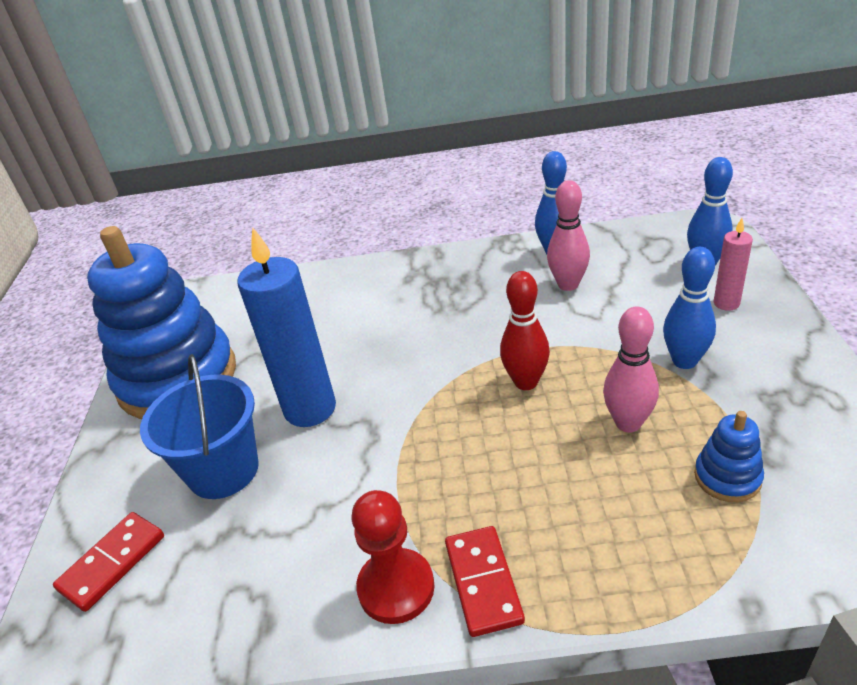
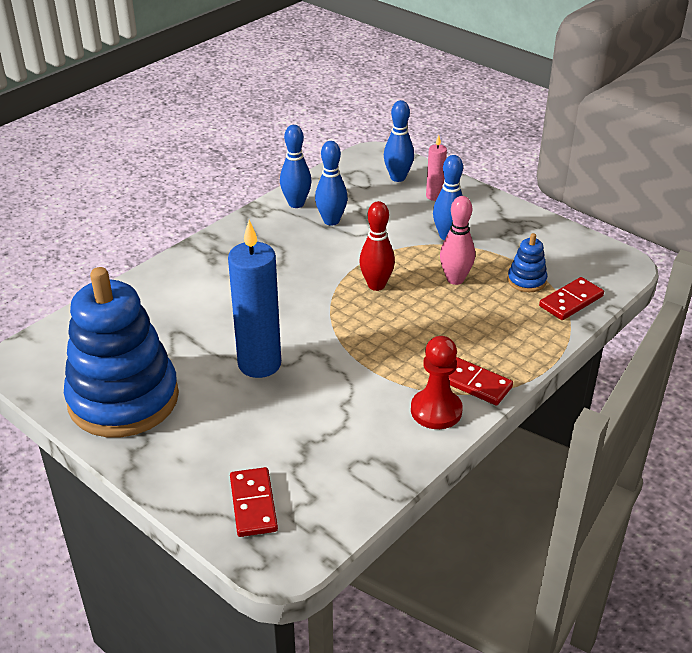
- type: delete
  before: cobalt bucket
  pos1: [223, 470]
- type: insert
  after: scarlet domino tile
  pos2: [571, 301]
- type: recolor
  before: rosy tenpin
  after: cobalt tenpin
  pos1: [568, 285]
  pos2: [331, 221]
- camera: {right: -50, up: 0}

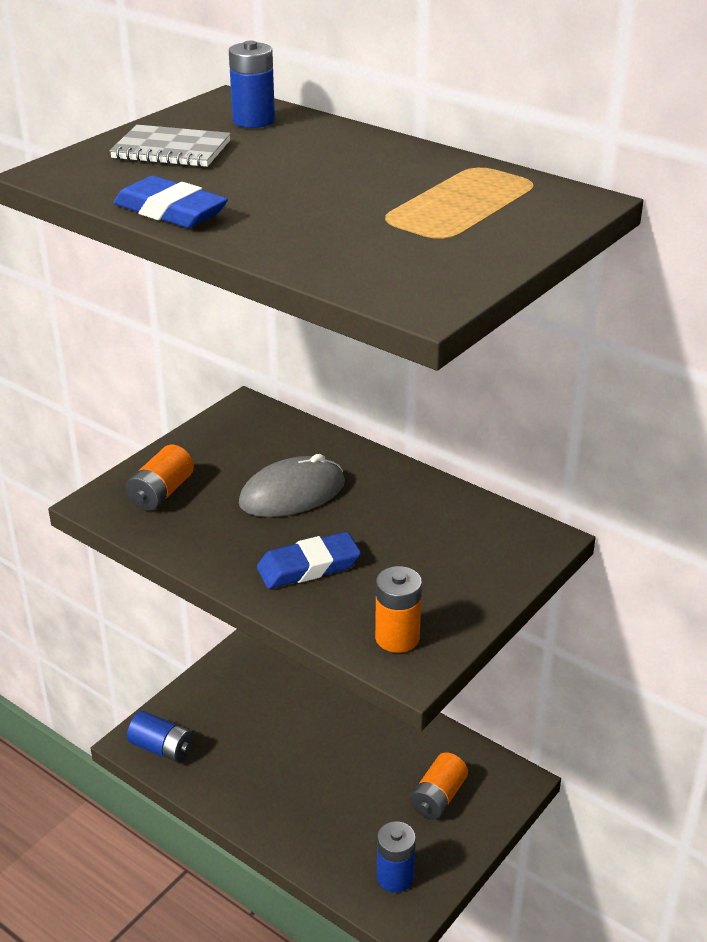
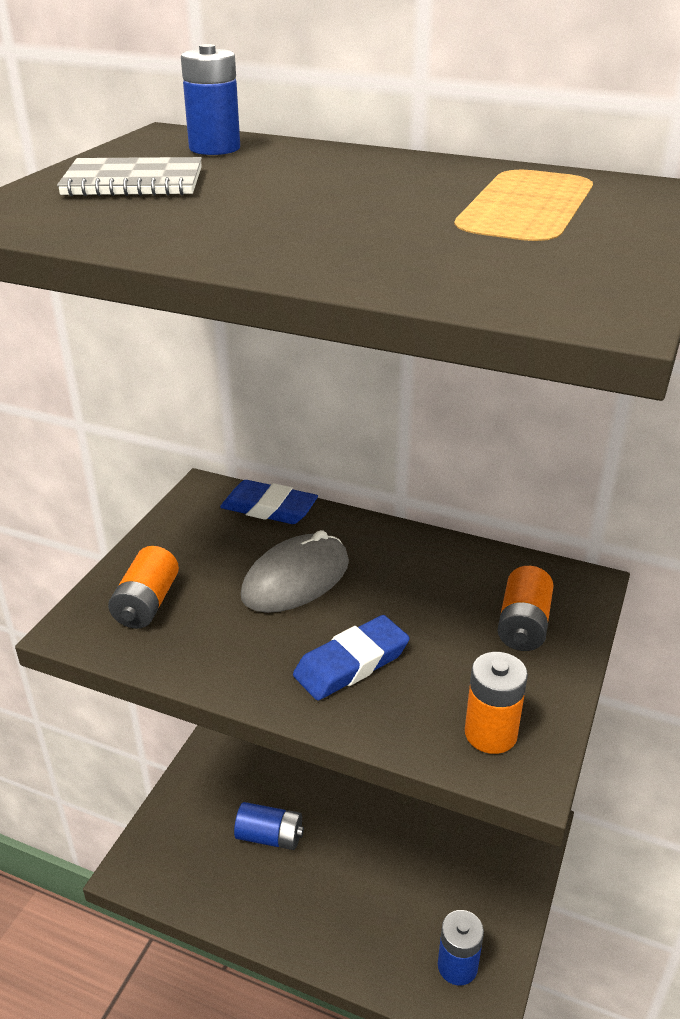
- type: move
  before: cobalt eraser
  pos1: [170, 211]
  pos2: [269, 508]
- type: move
  before: cobalt battery
  pos1: [162, 748]
  pos2: [269, 836]
- type: move
  before: orange battery
  pos1: [438, 797]
  pos2: [523, 625]
- camera: {right: -15, up: 0}

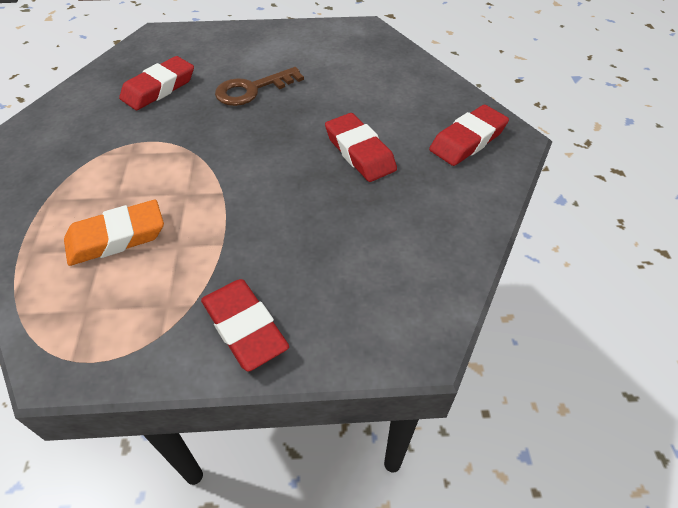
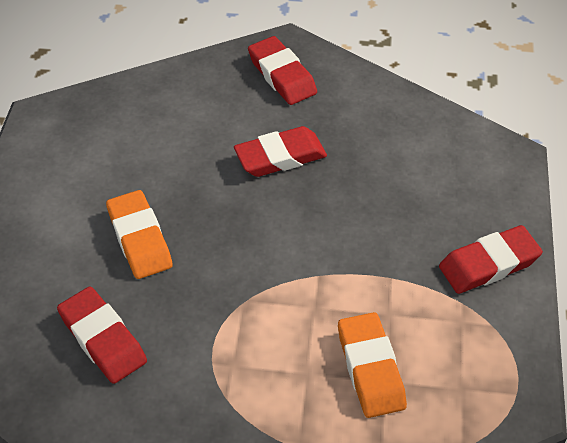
- type: replace
  before: dark brown latchkey
  after: orange eraser
  pos1: [252, 90]
  pos2: [140, 239]
- camera: {right: -80, up: 0}

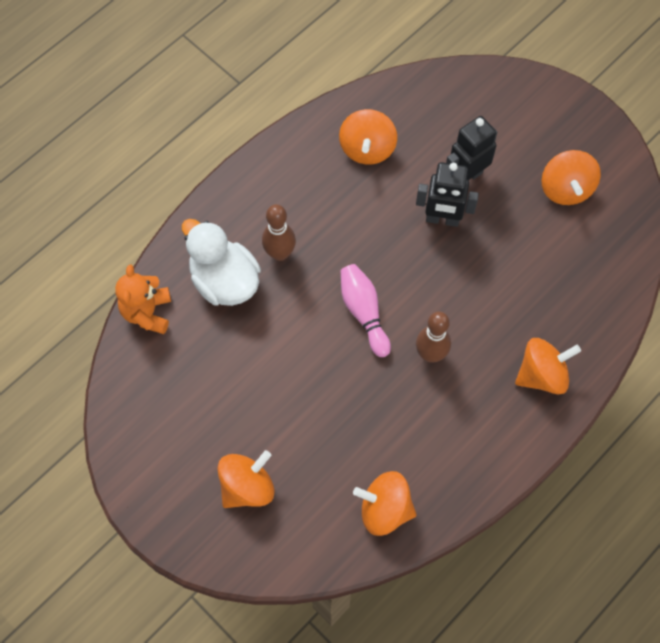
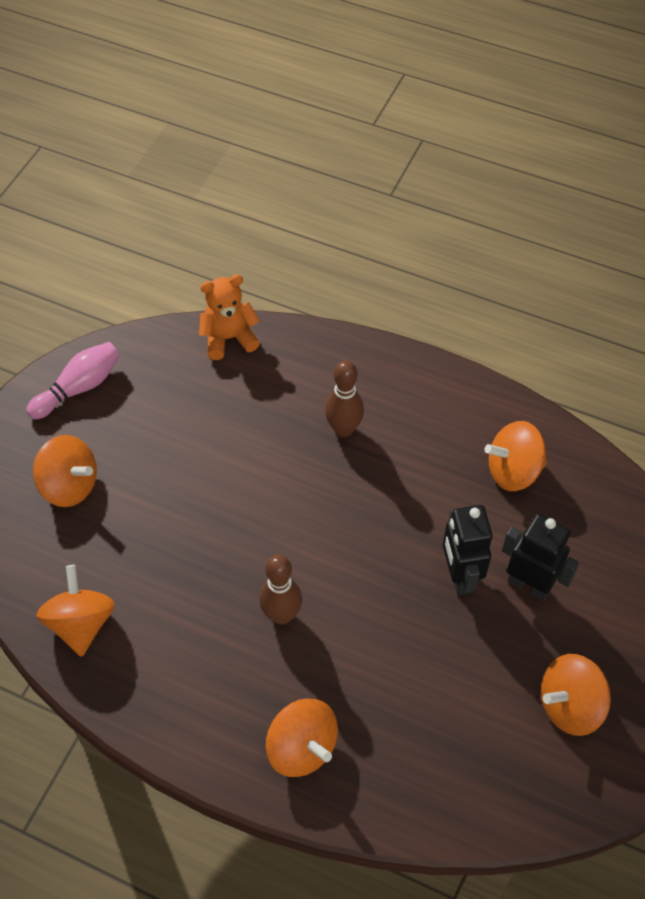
- type: delete
  before: pure white toy duck
  pos1: [224, 281]
- type: move
  before: rosy tenpin
  pos1: [364, 312]
  pos2: [79, 388]
- camera: {right: 70, up: -10}

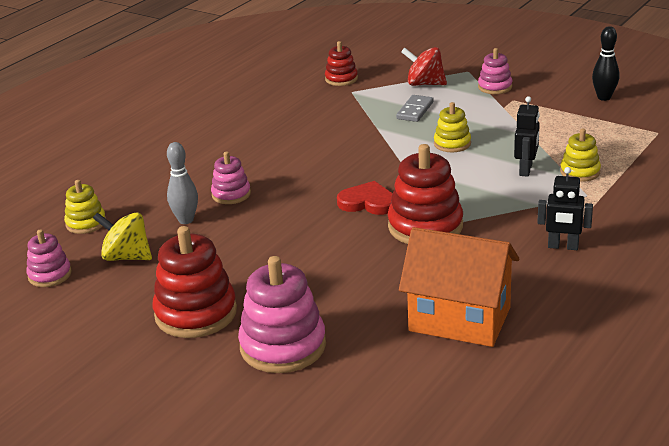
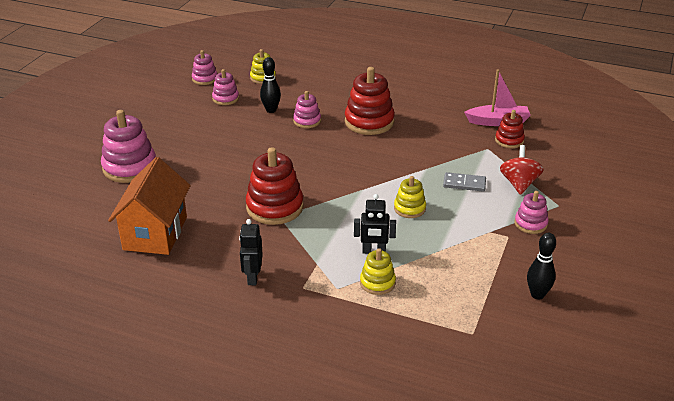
- type: delete
  before: scarlet heart
  pos1: [368, 202]
- type: insert
  after: rosy toy boat
  pos2: [498, 121]
- type: move
  before: scarlet stacking toy
  pos1: [196, 313]
  pos2: [369, 122]
- type: replace
  before: golden whirligig
  after: rosy stacking toy
  pos1: [127, 257]
  pos2: [225, 98]
- type: recolor
  before: ash-grey tenpin
  after: ebony tenpin
  pos1: [186, 220]
  pos2: [271, 110]
- camera: {right: 75, up: 5}

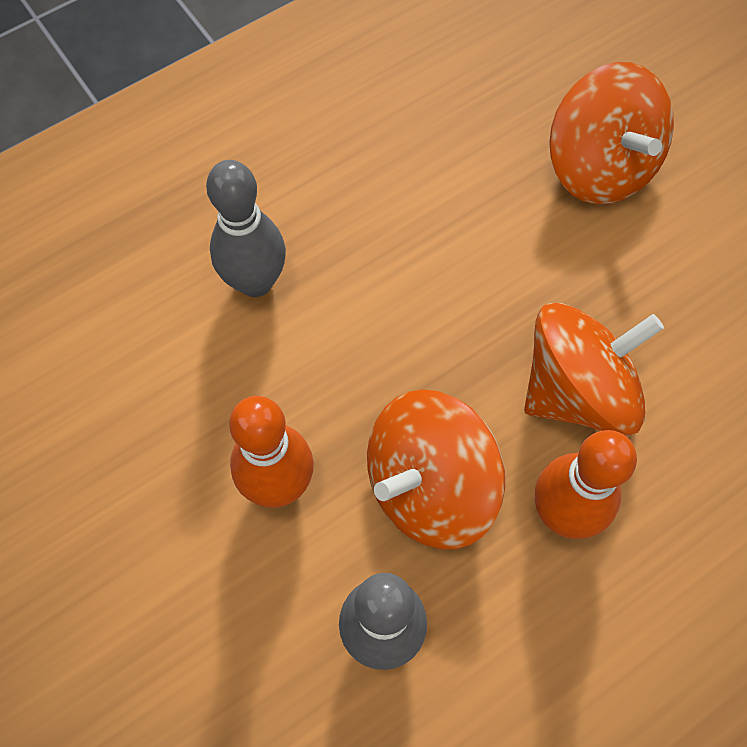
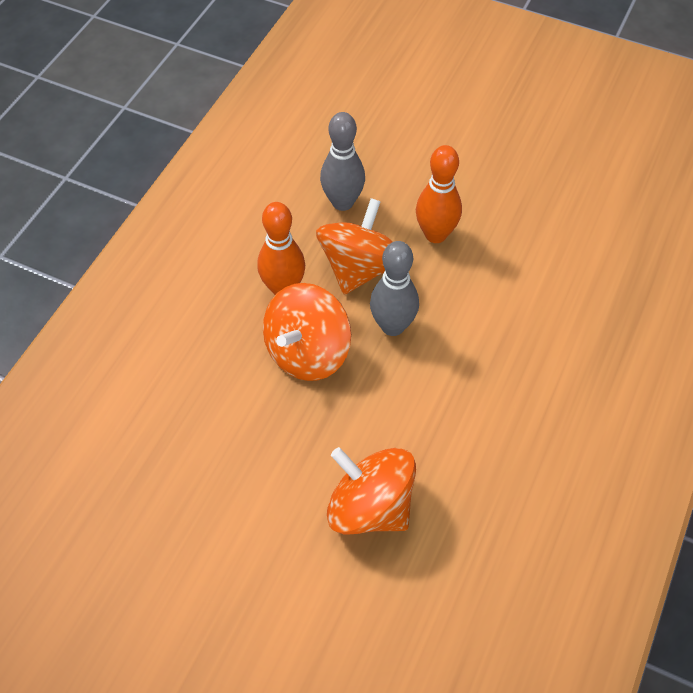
- type: move
  before: ash-grey tenpin
  pos1: [255, 282]
  pos2: [392, 326]
- camera: {right: 150, up: -10}

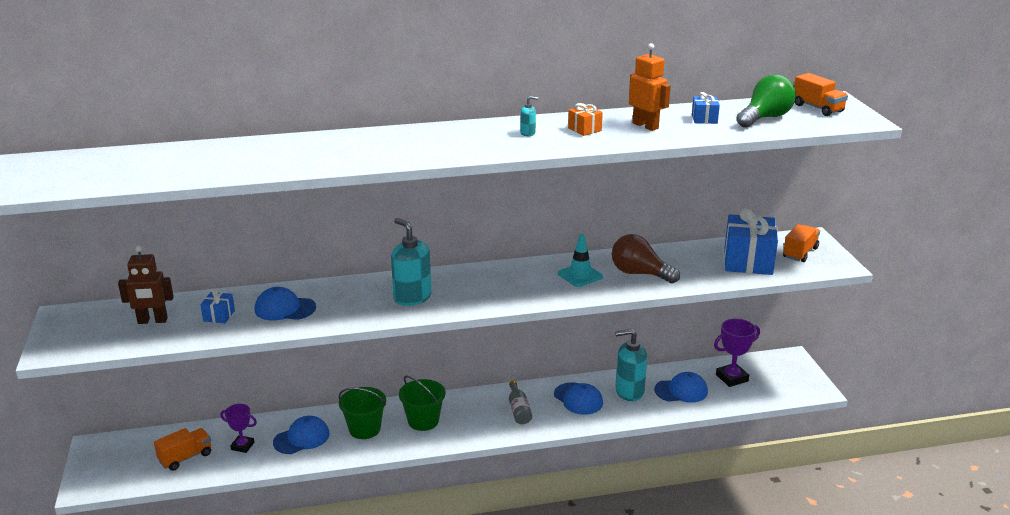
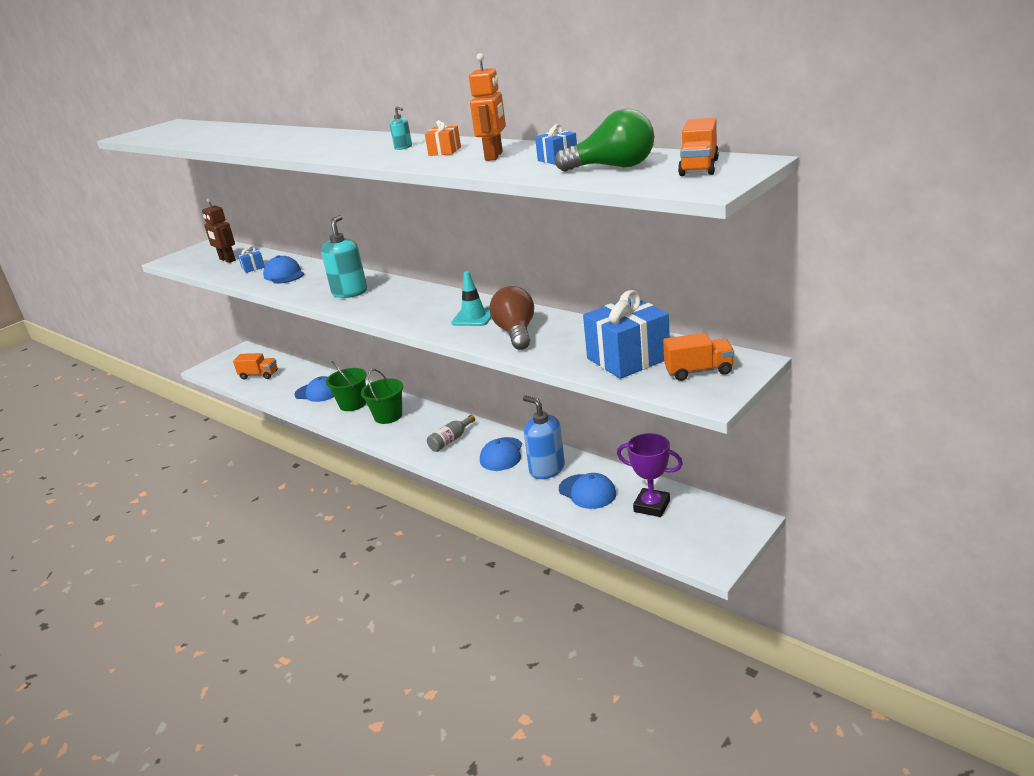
- type: delete
  before: purple trophy
  pos1: [242, 446]
- type: recolor
  before: aqua soap dispenser
  after: cobalt soap dispenser
  pos1: [629, 391]
  pos2: [547, 469]
- camera: {right: 55, up: 0}

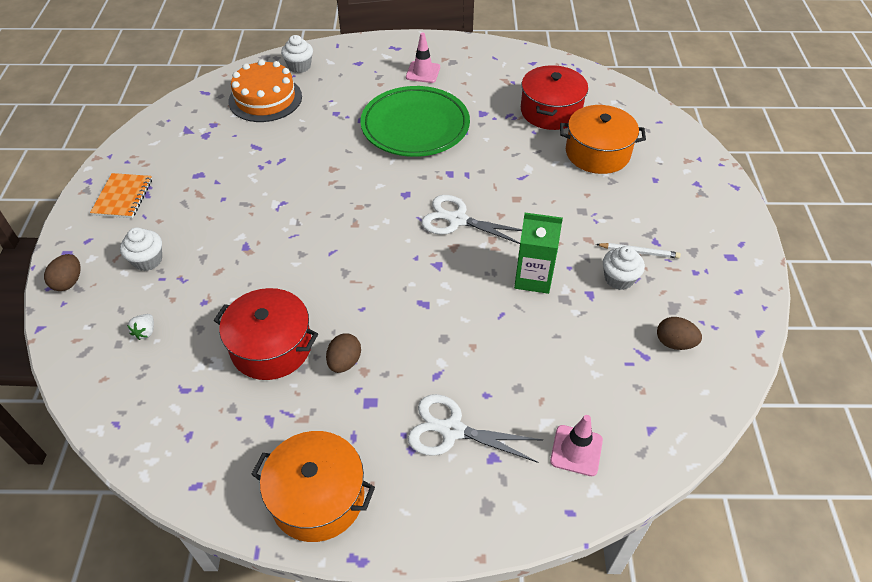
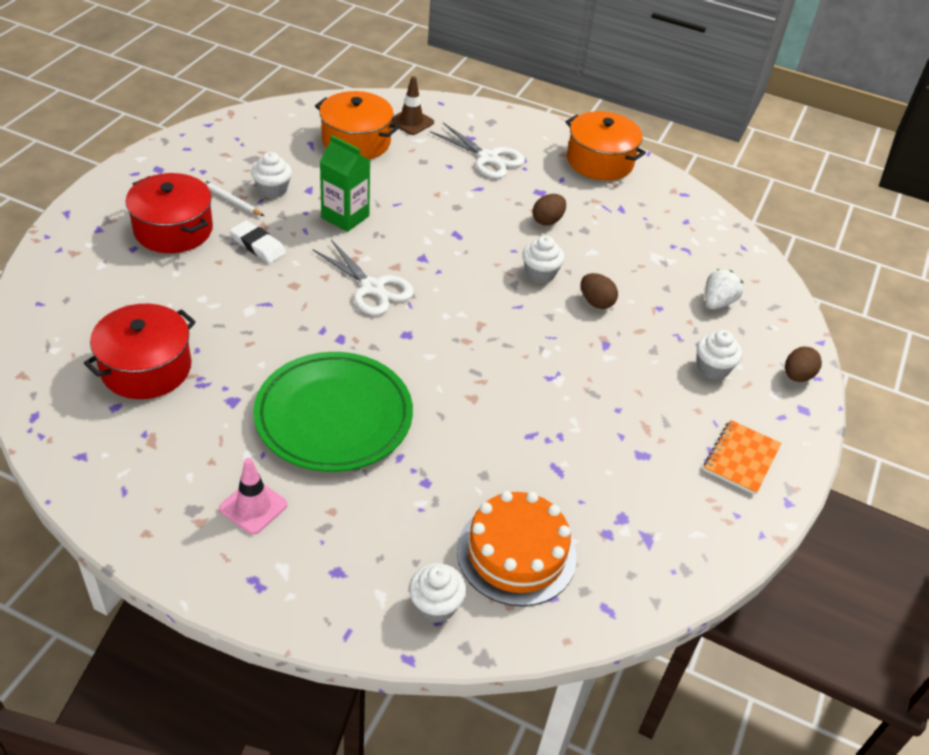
- type: insert
  after: pure white eraser
  pos2: [258, 245]
- type: insert
  after: pure white cupcake
  pos2: [540, 273]
- type: move
  before: scarlet stockpot
  pos1: [271, 347]
  pos2: [173, 229]
- type: move
  before: orange stockpot
  pos1: [597, 153]
  pos2: [356, 141]
- type: move
  before: dark brown egg
  pos1: [674, 343]
  pos2: [596, 302]
- type: recolor
  before: rosy traffic cone
  after: dark brown traffic cone
  pos1: [576, 450]
  pos2: [411, 122]
- type: resize
  before: pure white toy strawberry
  pos1: [145, 332]
  pos2: [717, 302]
  scale: 1.55
- camera: {right: -160, up: -5}

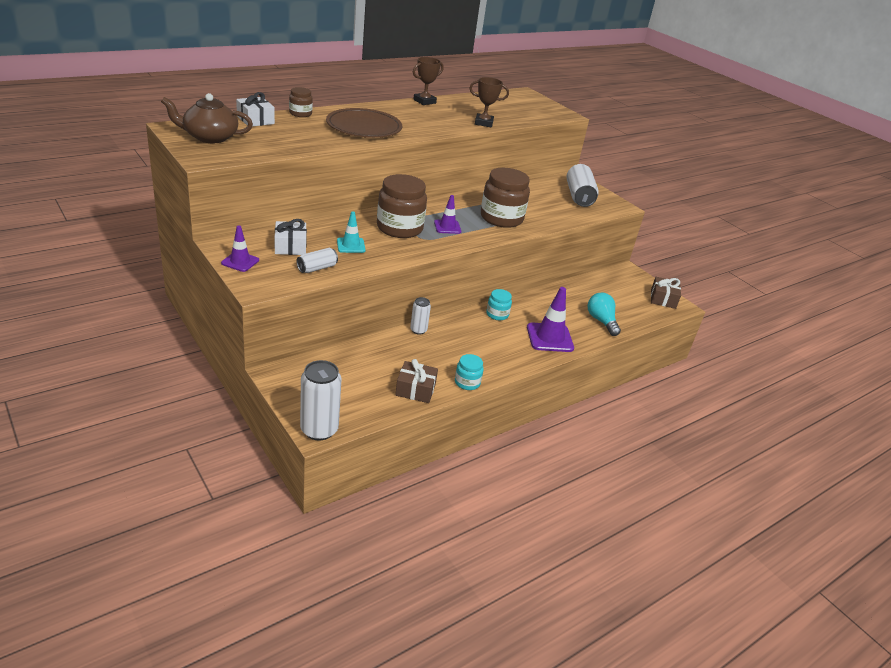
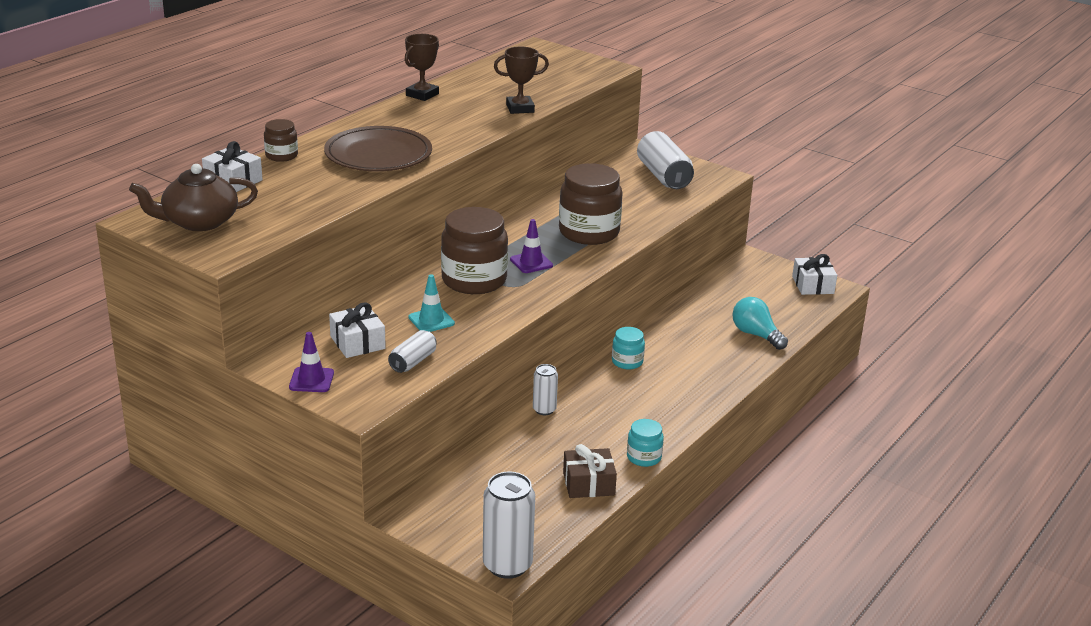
- type: delete
  before: purple traffic cone
  pos1: [549, 338]
- type: recolor
  before: dark brown gift
  after: pure white gift
  pos1: [663, 299]
  pos2: [813, 285]
- camera: {right: -15, up: -5}

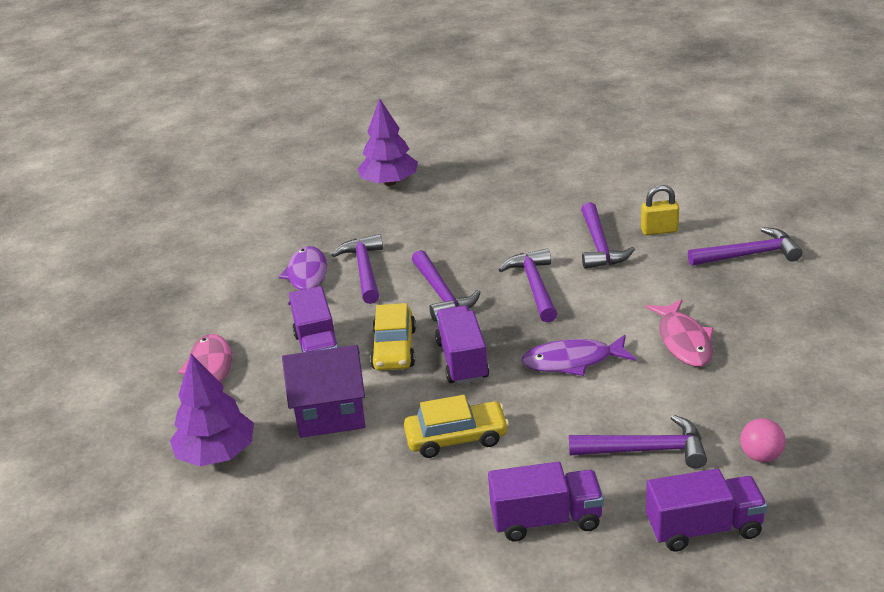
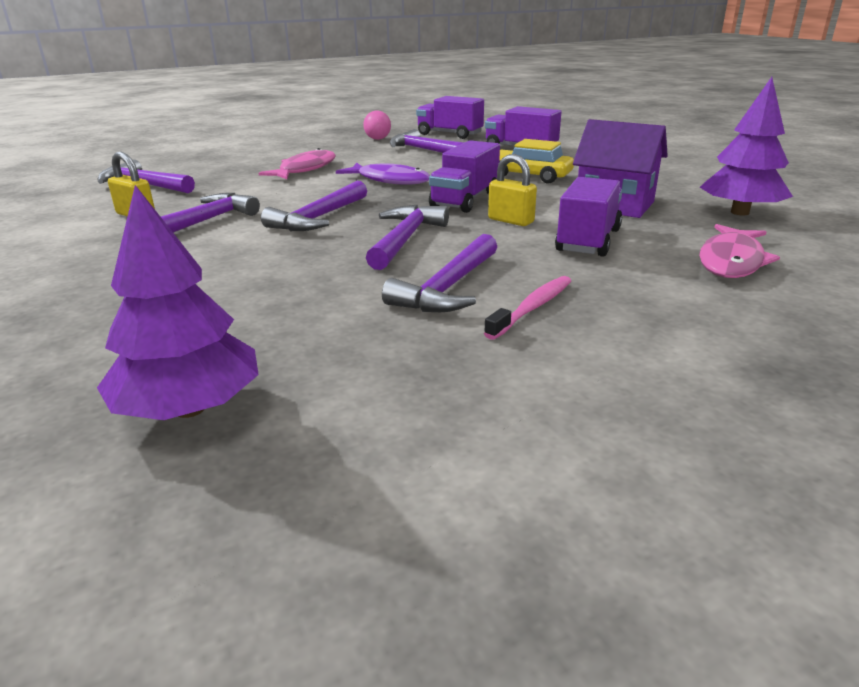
- type: replace
  before: purple toy fish
  after: rosy dental brush
  pos1: [307, 277]
  pos2: [532, 308]
- type: replace
  before: golden car
  after: golden lock
  pos1: [394, 349]
  pos2: [511, 221]
- camera: {right: -145, up: -5}

